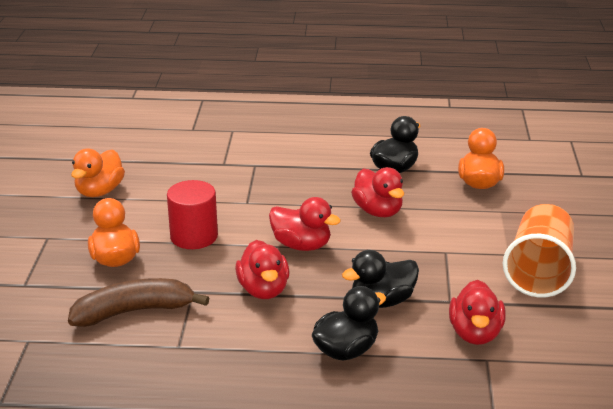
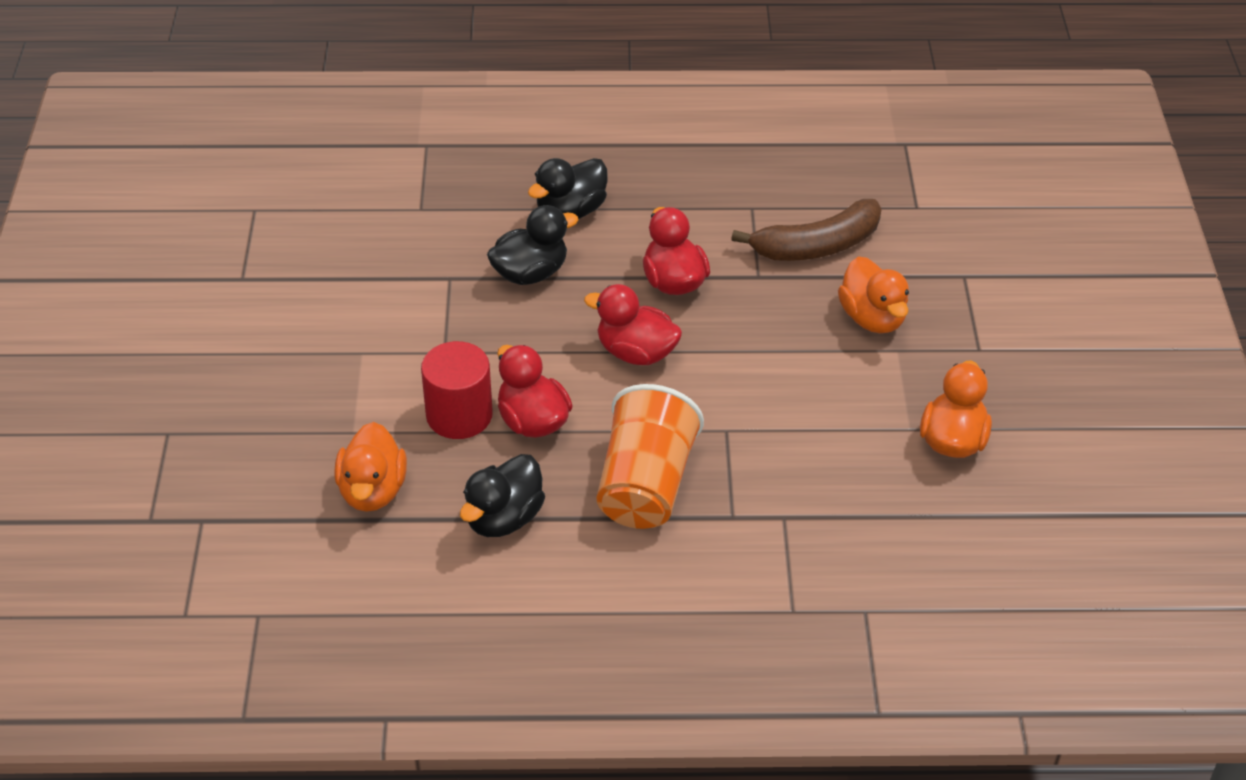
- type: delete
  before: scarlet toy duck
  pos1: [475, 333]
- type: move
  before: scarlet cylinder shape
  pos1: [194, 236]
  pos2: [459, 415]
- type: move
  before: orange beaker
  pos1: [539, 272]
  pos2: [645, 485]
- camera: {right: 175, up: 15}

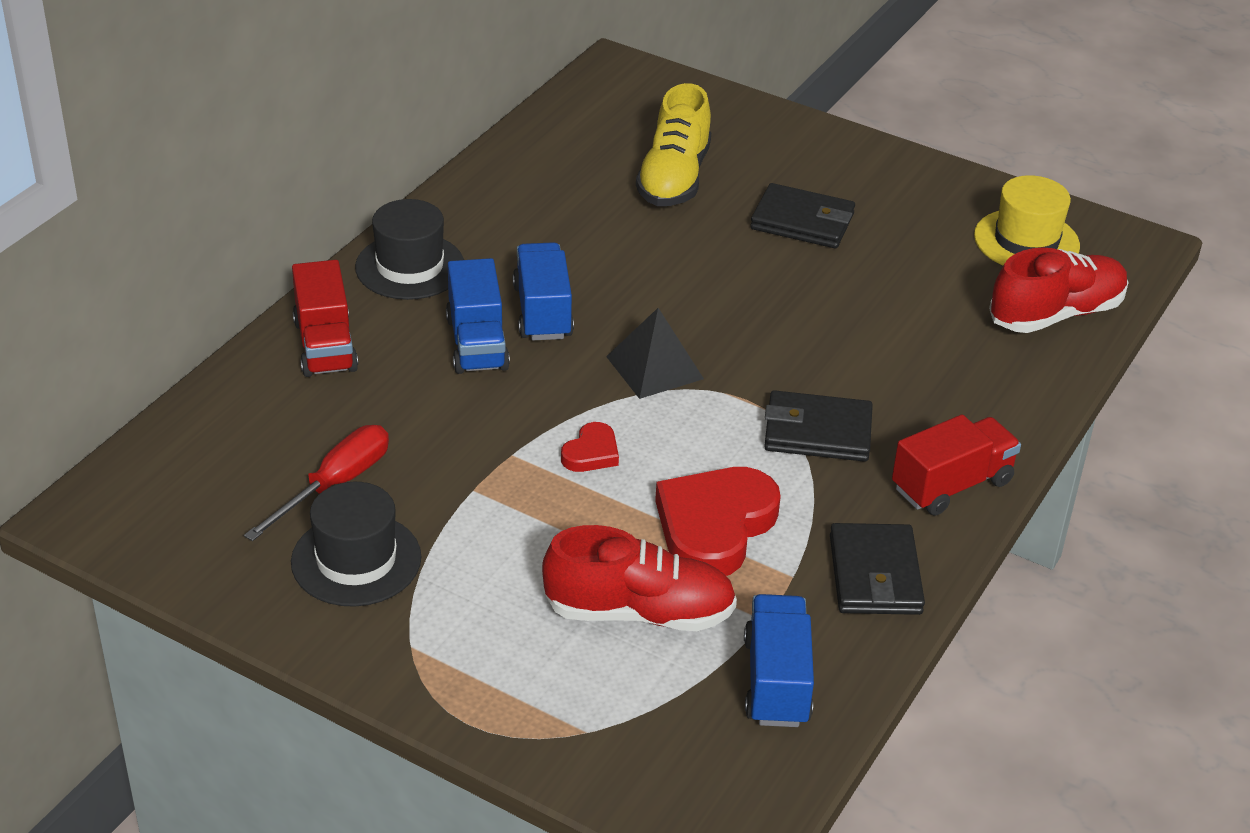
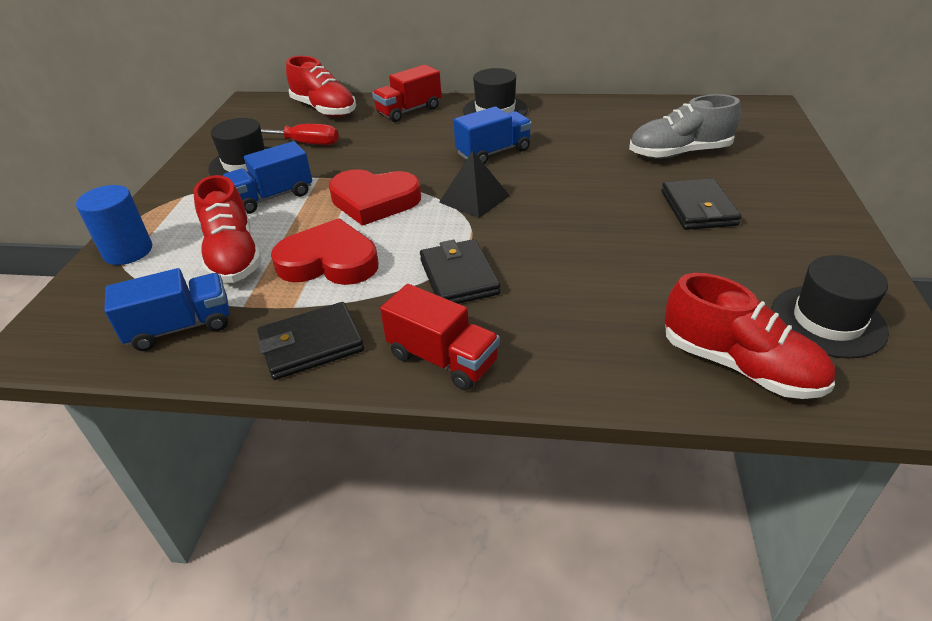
- type: insert
  after: cobalt cylinder shape
  pos2: [128, 251]
- type: insert
  after: scarlet shoe
  pos2: [324, 109]
- type: move
  before: cobalt lorry
  pos1: [477, 343]
  pos2: [272, 197]
- type: recolor
  before: golden shoe
  after: ash-grey shoe
  pos1: [674, 178]
  pos2: [679, 153]
- type: recolor
  before: golden hat
  after: ebony hat
  pos1: [1026, 241]
  pos2: [827, 321]
- type: resize
  before: scarlet heart
  pos1: [591, 453]
  pos2: [374, 201]
  scale: 2.07
- camera: {right: 70, up: 0}

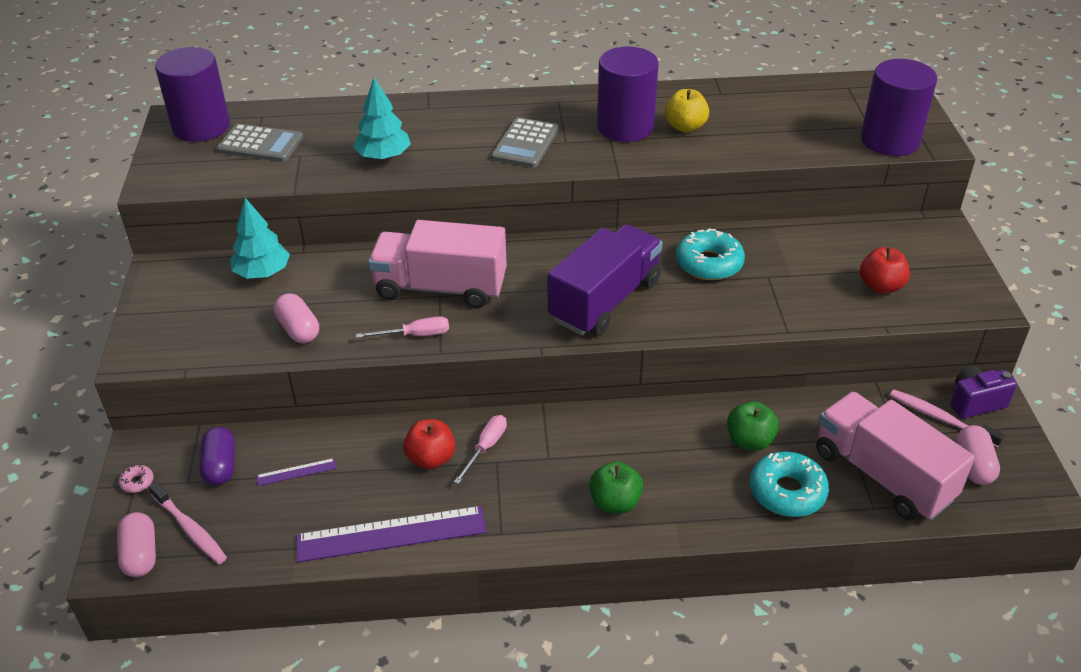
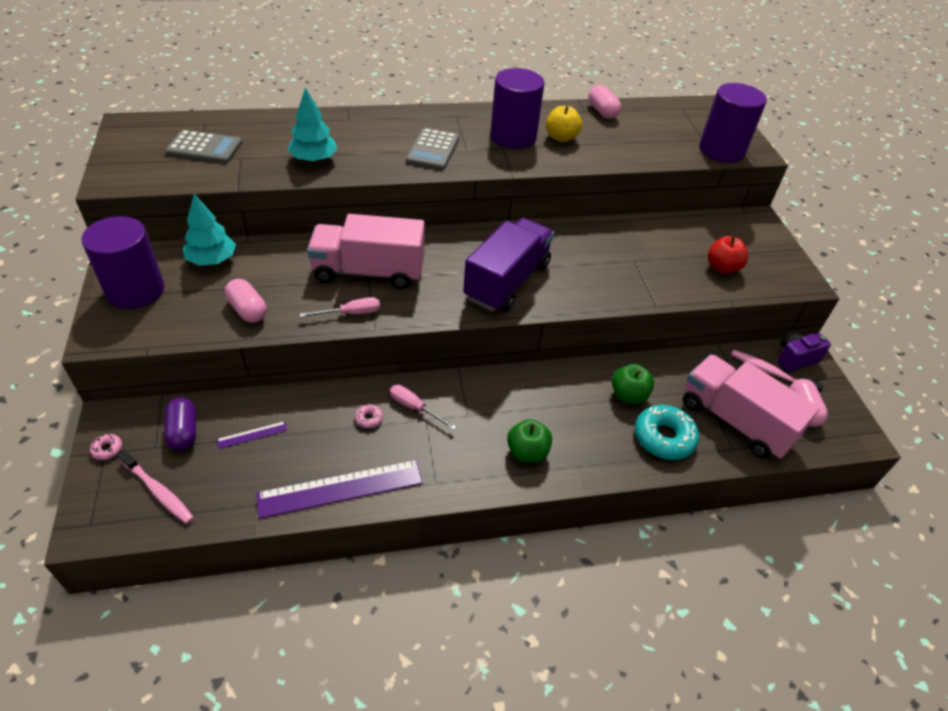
- type: delete
  before: aqua glazed donut
  pos1: [709, 263]
- type: move
  before: rosy pill
  pos1: [140, 555]
  pos2: [602, 111]
- type: move
  before: purple cylinder shape
  pos1: [201, 127]
  pos2: [135, 290]
- type: replace
  before: scarlet toy apple
  after: rosy glazed donut
  pos1: [431, 458]
  pos2: [369, 419]
- type: rotate
  before: rosy hand screwdriver
  pos1: [486, 448]
  pos2: [414, 407]
  turn: -75
- camera: {right: -10, up: 5}

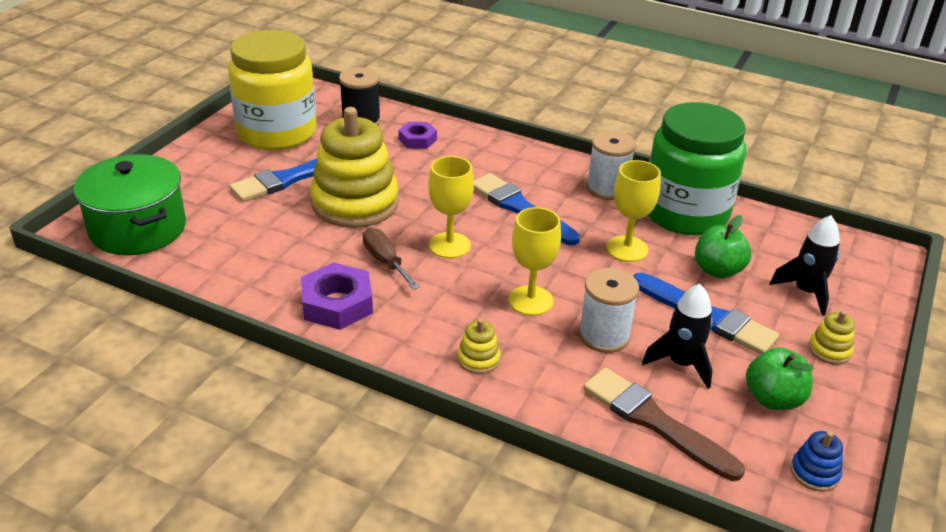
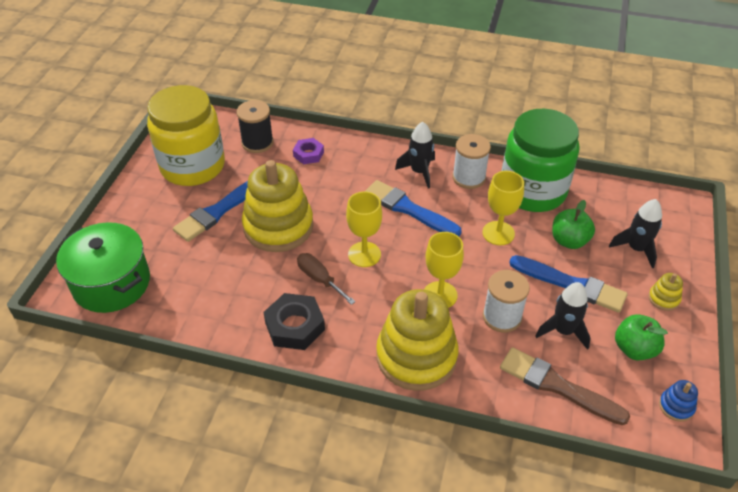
- type: insert
  after: ebony rocket
  pos2: [419, 172]
- type: recolor
  before: purple hex nut
  after: ebony hex nut
  pos1: [337, 304]
  pos2: [294, 326]
- type: resize
  before: golden stacking toy
  pos1: [478, 359]
  pos2: [416, 356]
  scale: 2.47
- camera: {right: -10, up: 10}

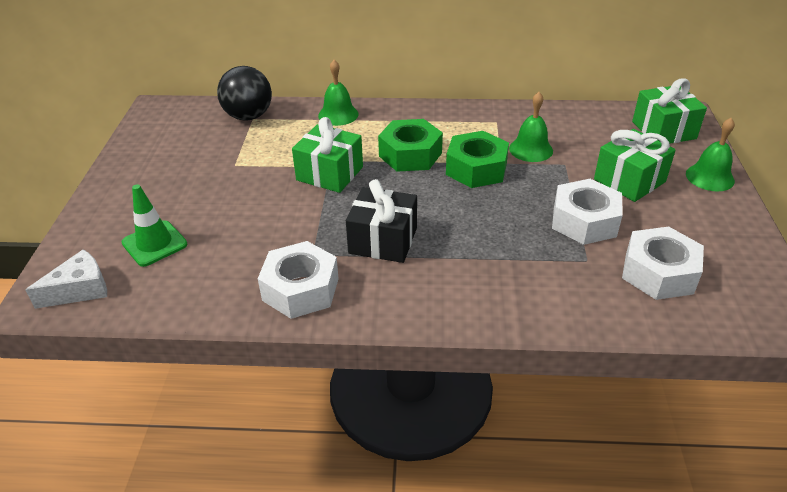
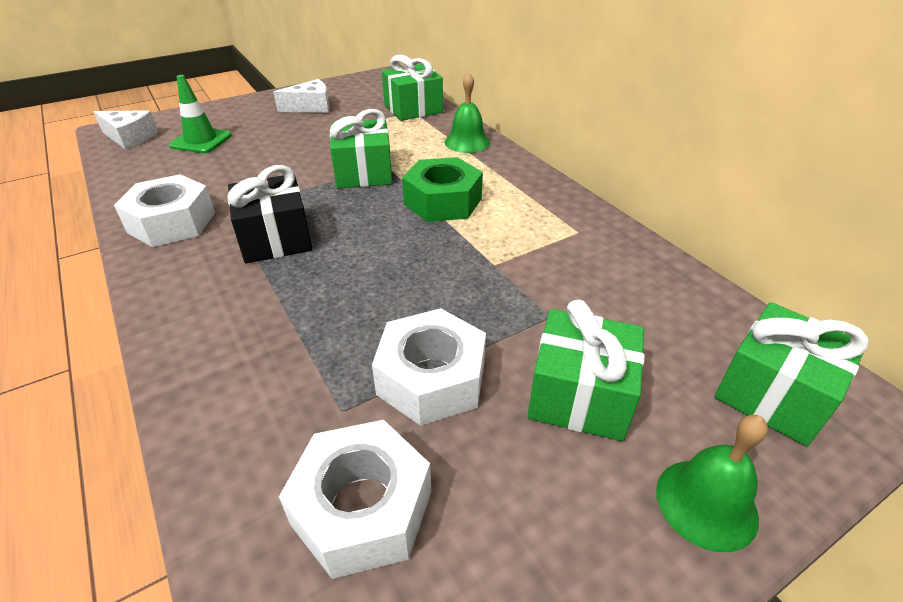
- type: delete
  before: emerald hex nut
  pos1: [476, 169]
- type: delete
  before: emerald bell
  pos1: [531, 149]
- type: insert
  after: pure white cheese
  pos2: [311, 107]
- type: replace
  before: ebony play ball
  after: emerald gift
  pos1: [248, 116]
  pos2: [413, 109]
- camera: {right: 55, up: 0}

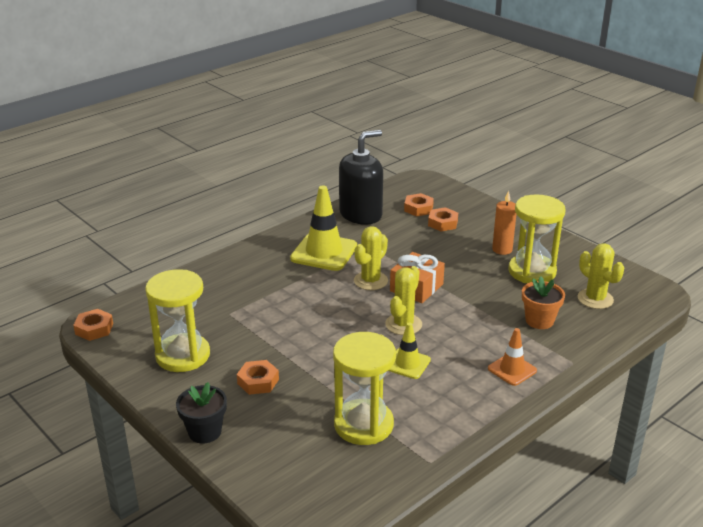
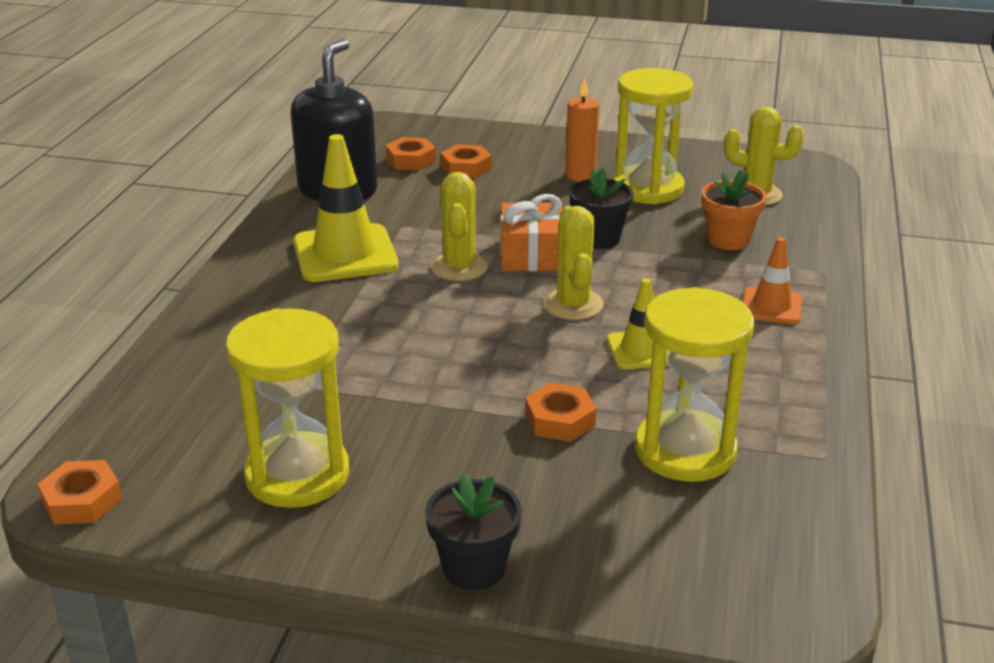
- type: insert
  after: ebony plant pot
  pos2: [599, 238]
- type: move
  before: orange hex nut
  pos1: [258, 381]
  pos2: [559, 420]
- camera: {right: -35, up: 0}

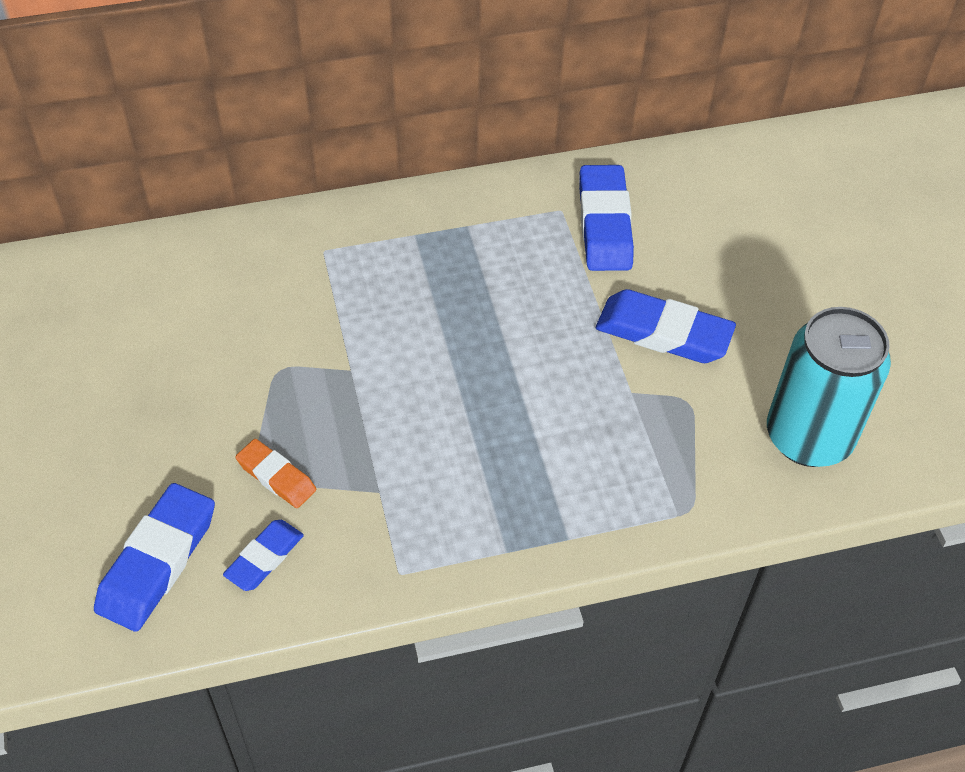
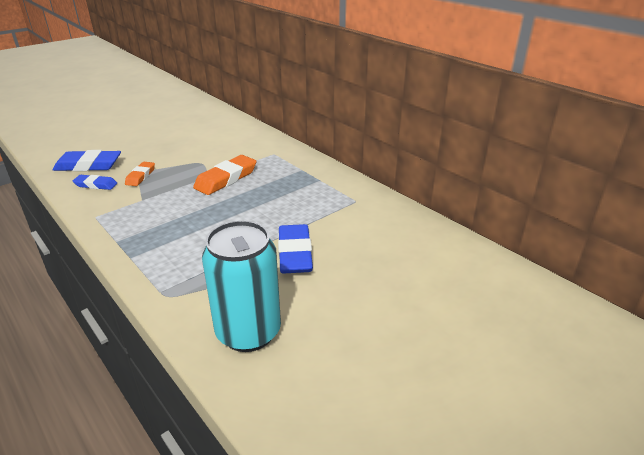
- type: delete
  before: cobalt eraser
  pos1: [604, 224]
- type: insert
  after: orange eraser
  pos2: [226, 179]
- camera: {right: 65, up: -20}

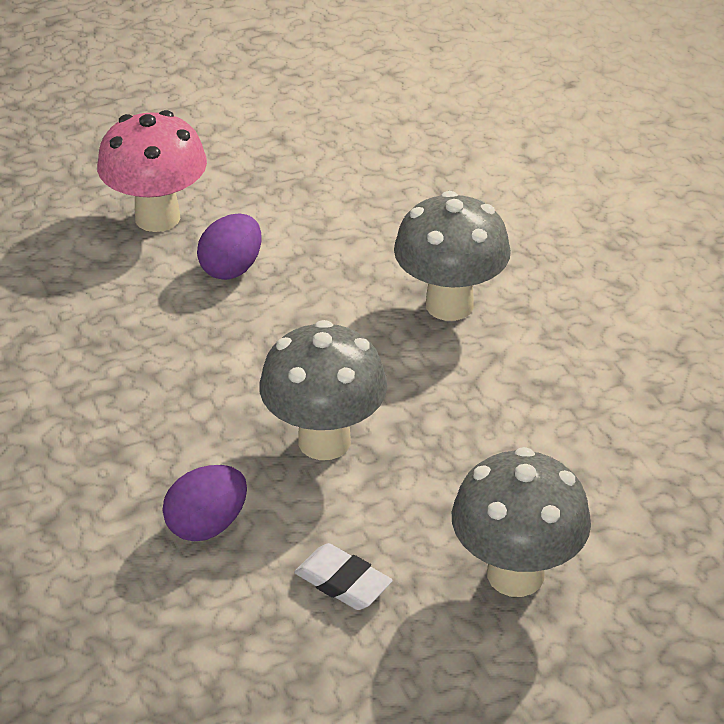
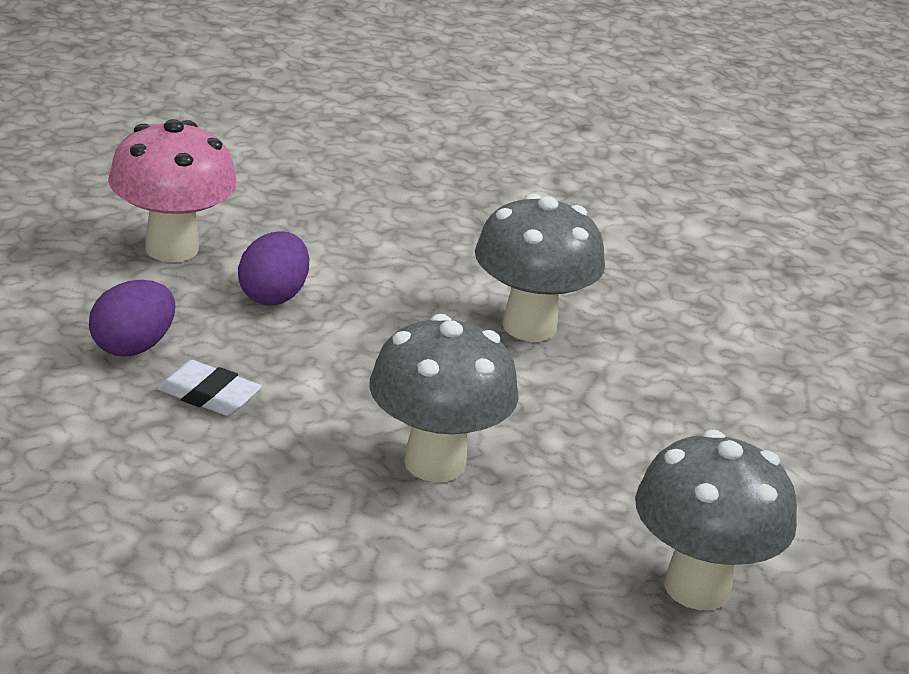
- type: move
  before: purple egg
  pos1: [207, 525]
  pos2: [133, 347]
- type: move
  before: pure white eraser
  pos1: [343, 582]
  pos2: [209, 395]
- camera: {right: -15, up: -10}

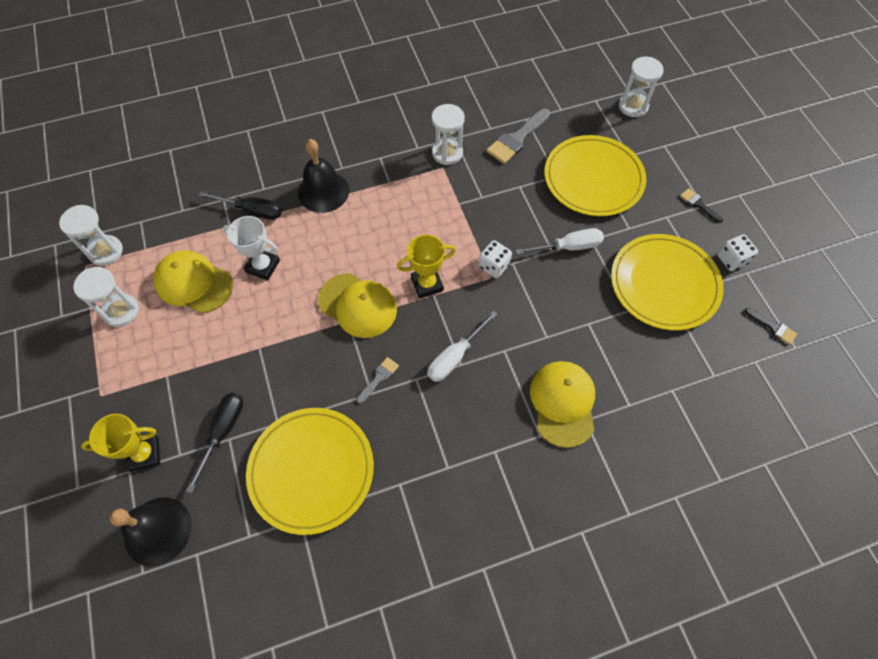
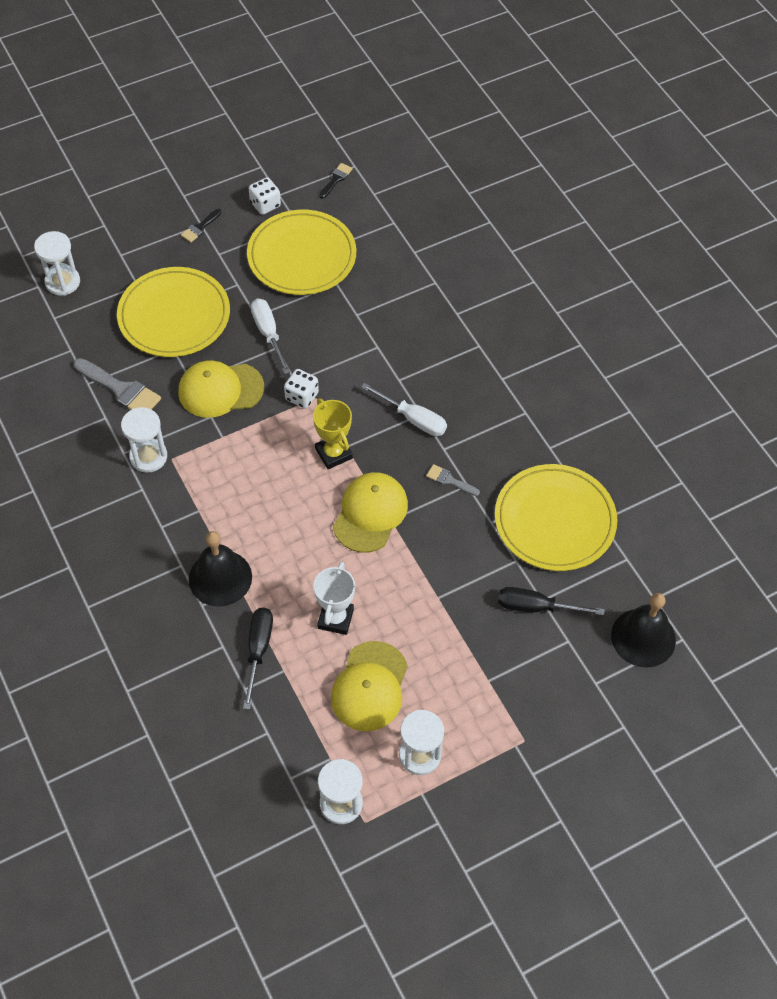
- type: delete
  before: golden trophy
  pos1: [144, 454]
- type: move
  before: golden peaked cap
  pos1: [563, 403]
  pos2: [220, 390]
- camera: {right: -100, up: -5}

